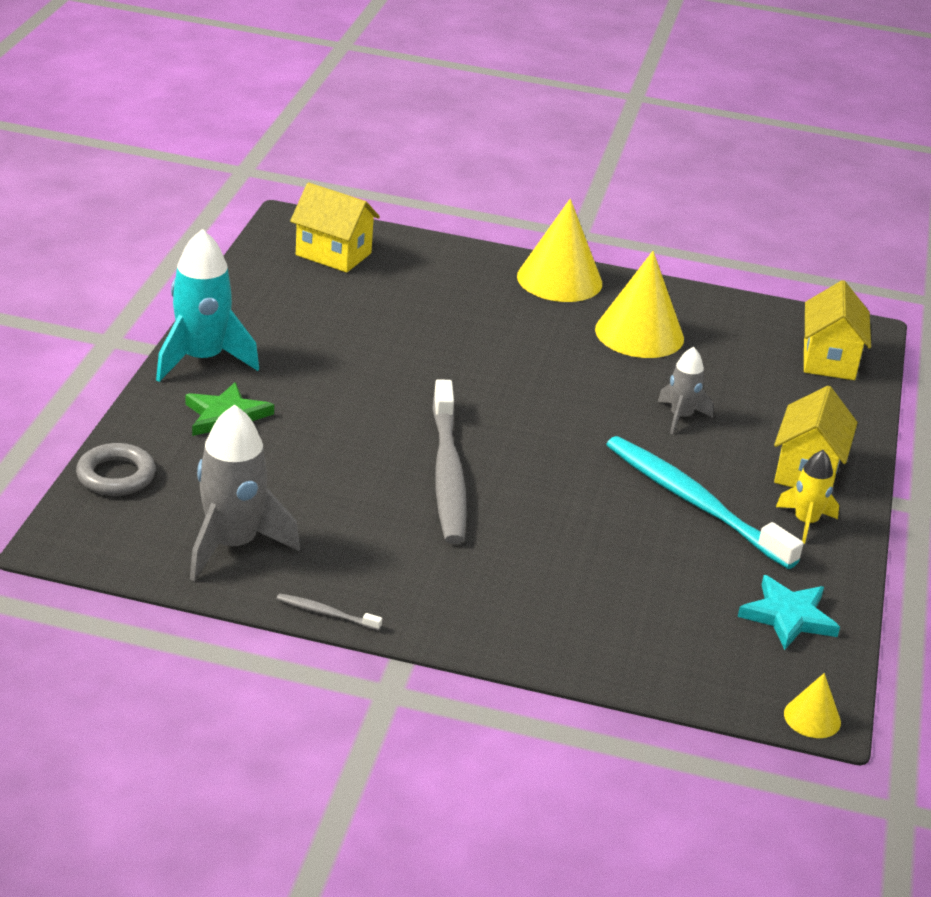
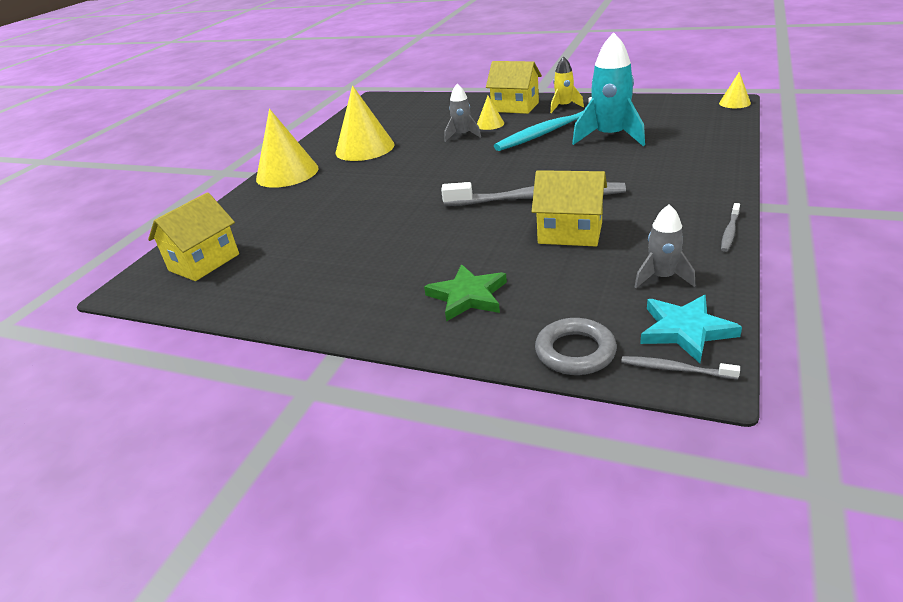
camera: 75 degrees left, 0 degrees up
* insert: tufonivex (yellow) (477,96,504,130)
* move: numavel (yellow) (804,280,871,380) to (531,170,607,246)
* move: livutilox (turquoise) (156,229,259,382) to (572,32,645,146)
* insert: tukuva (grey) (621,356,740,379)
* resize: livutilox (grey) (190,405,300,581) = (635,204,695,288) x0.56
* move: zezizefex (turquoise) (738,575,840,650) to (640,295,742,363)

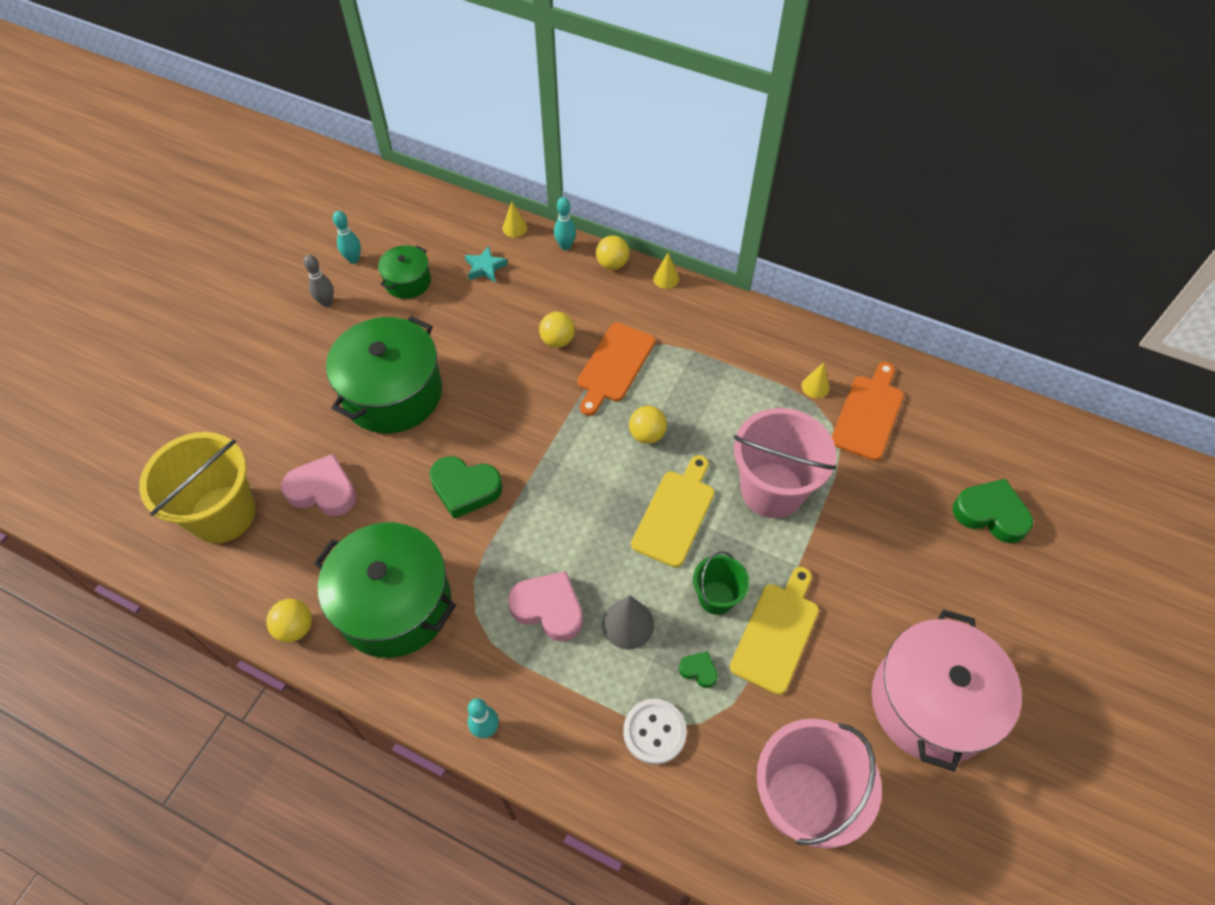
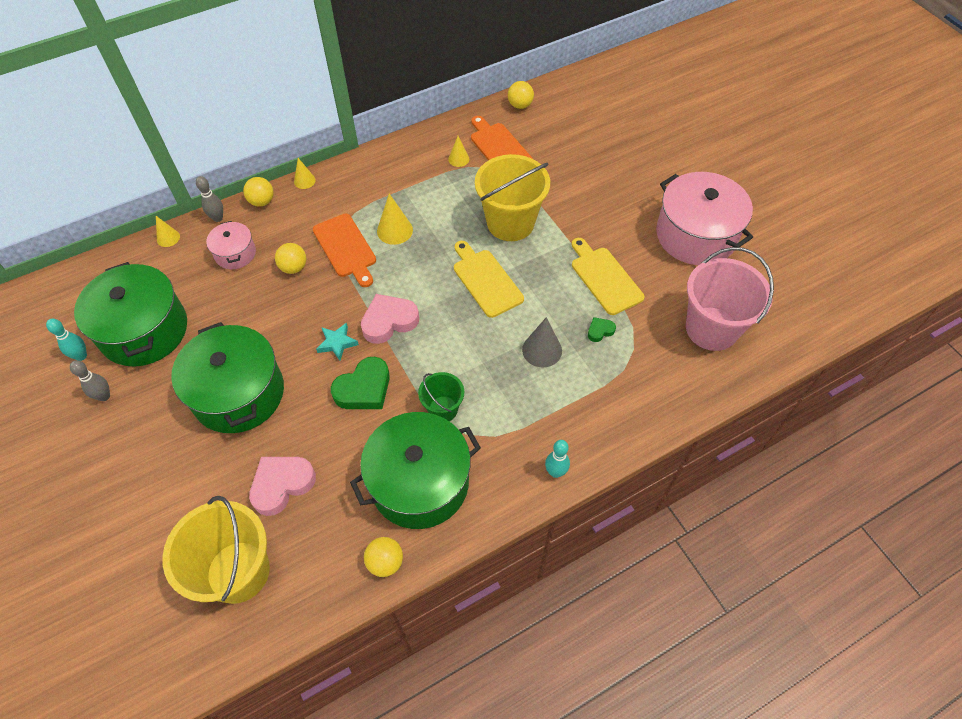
camera: 55 degrees left, 0 degrees up
* resize: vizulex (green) (378,245,431,299) = (74,262,187,366) x1.98
* recolor: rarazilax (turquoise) (554,197,576,250) to rarazilax (grey) (196,176,223,222)
* insert: vizulex (pink) (206,221,256,269)
* move: zezizefex (turquoise) (465,246,508,282) to (316,322,359,361)
* move: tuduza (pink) (508,571,583,642) to (361,294,419,344)
* insert: tufonivex (yellow) (377,194,413,245)
* move: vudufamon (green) (693,551,749,615) to (418,372,464,421)
* recolor: vudufamon (pink) (734,408,837,518) to vudufamon (yellow) (475,154,550,241)
* move: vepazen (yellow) (629,406,667,444) to (508,81,534,109)
* delete: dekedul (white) (623,699,687,765)
* delete: tuduza (green) (952,479,1033,543)

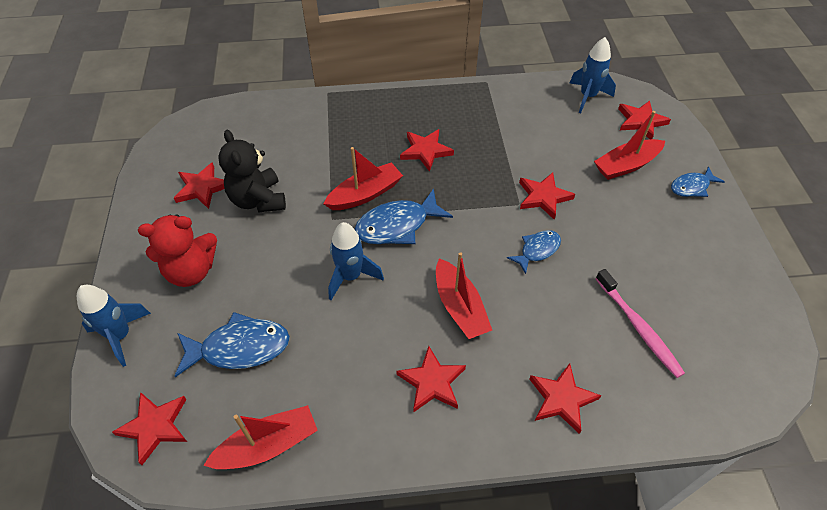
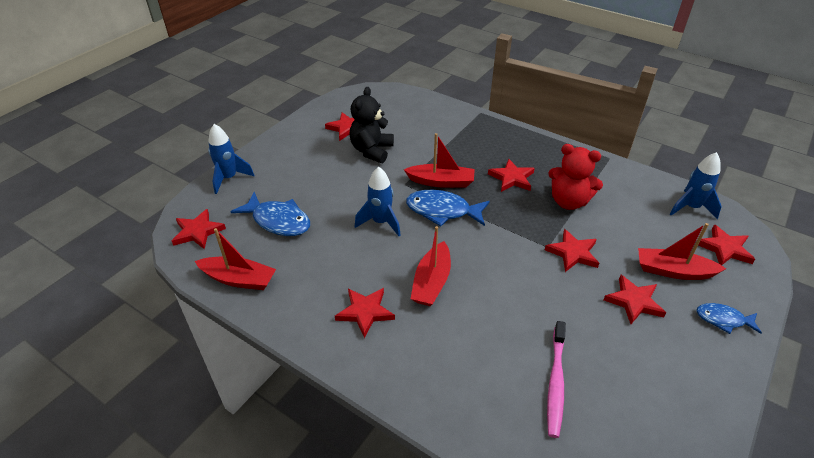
camera: 40 degrees right, 10 degrees down
* move: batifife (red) (138,215,217,287) to (548,144,603,210)
* move: zezizefex (red) (529,363,602,434) to (604,275,666,324)
* delete: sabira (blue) (507,230,561,274)

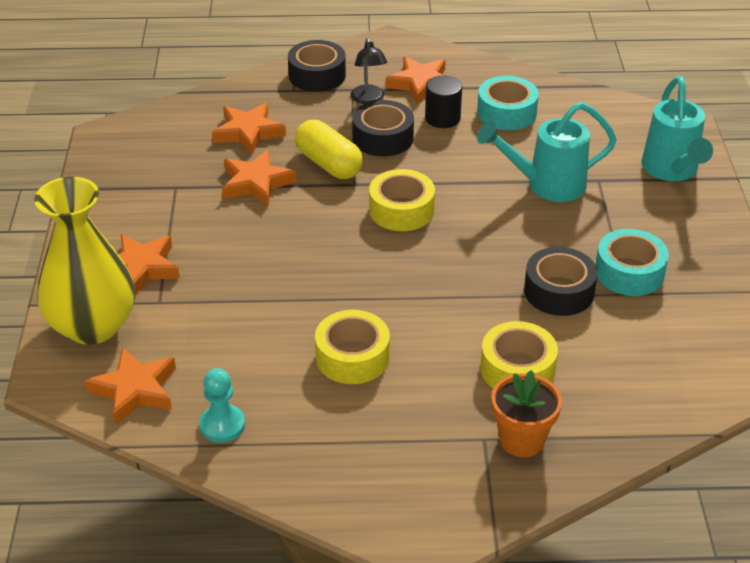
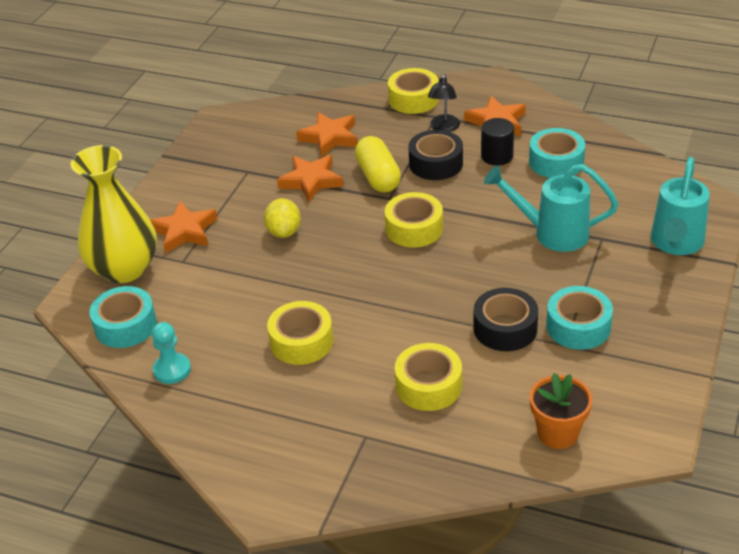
camera: 25 degrees right, 0 degrees up
* replace: zezizefex (orange) (85,348,176,425) to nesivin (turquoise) (89,286,157,348)
* insert: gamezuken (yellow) (264,198,301,238)
* recolor: nesivin (black) (288,40,346,92) to nesivin (yellow) (388,68,439,114)
* move: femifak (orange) (491,370,562,457) to (530,373,592,449)

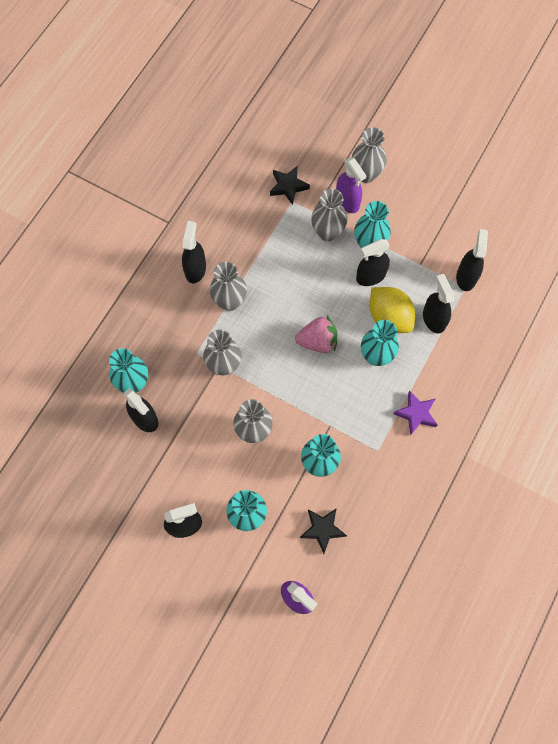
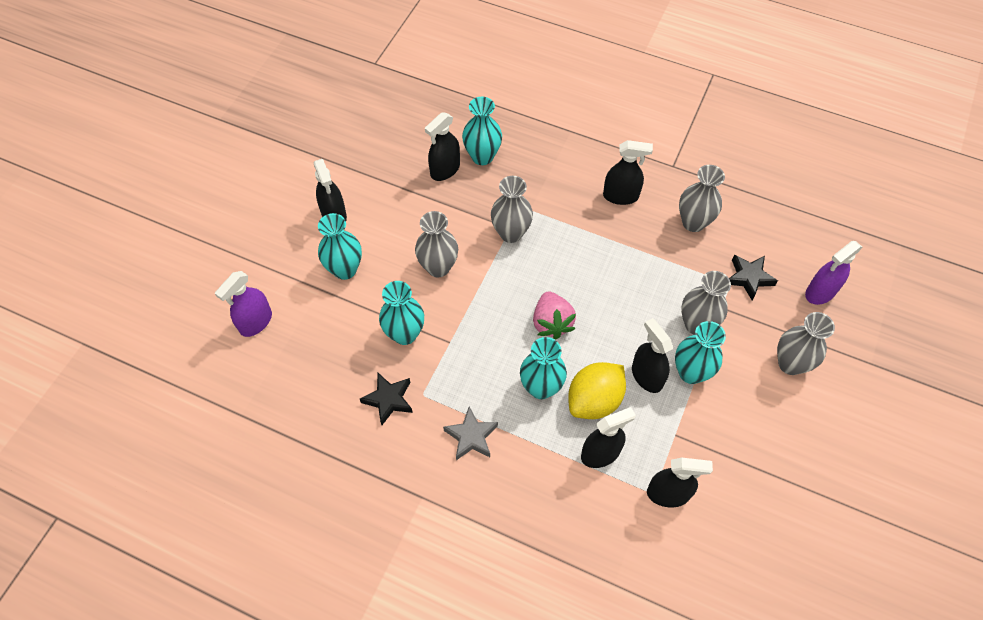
camera: 85 degrees right, 10 degrees down
* move: zezizefex (black) (300,508,347,554) to (360,373,413,425)
* recolor: zezizefex (purple) (394,390,437,436) to zezizefex (grey) (443,407,498,460)
* move: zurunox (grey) (210,262,247,311) to (679,165,725,232)
* move: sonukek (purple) (336,157,366,213) to (805,241,863,305)

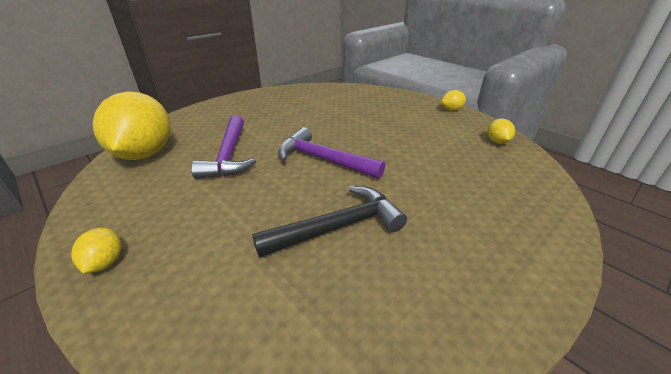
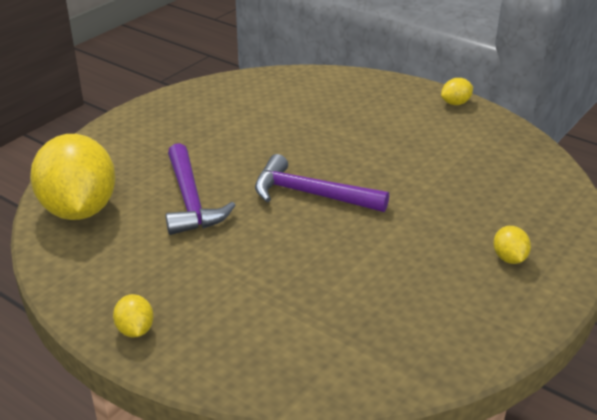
camera: 10 degrees left, 0 degrees up
* move: gamezuken (yellow) (488,119,515,144) to (493,226,531,264)
* delete: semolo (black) (252,186,407,258)

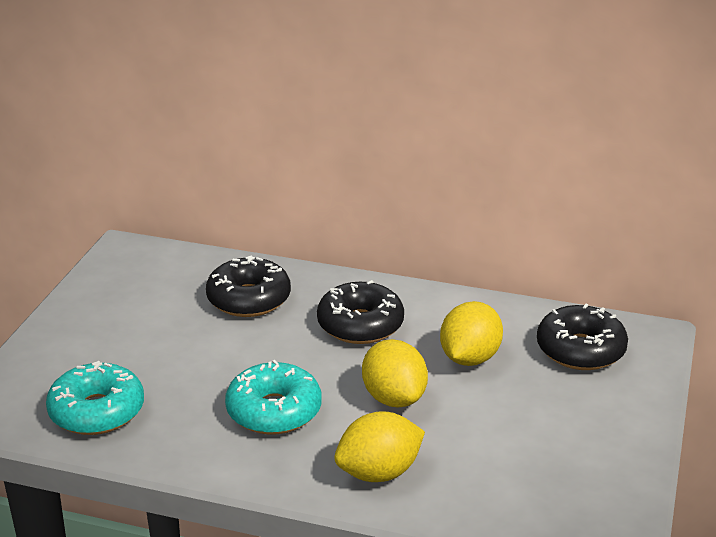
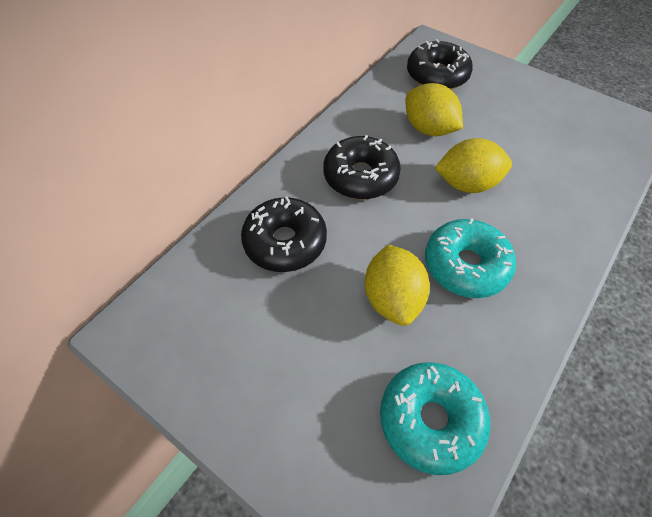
camera: 70 degrees left, 25 degrees up
* move: gamezuken (yellow) (334,411,425,482) to (365,245,430,326)

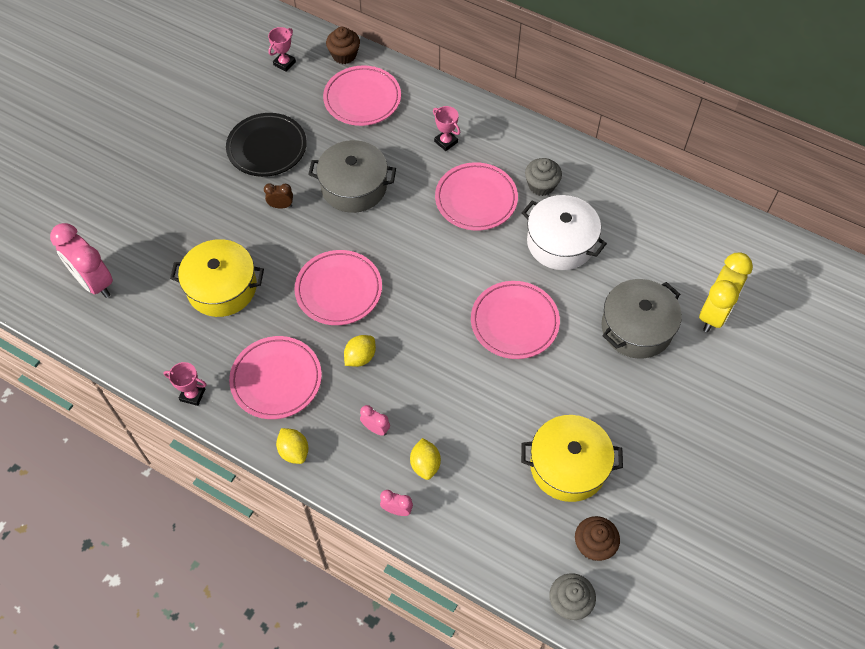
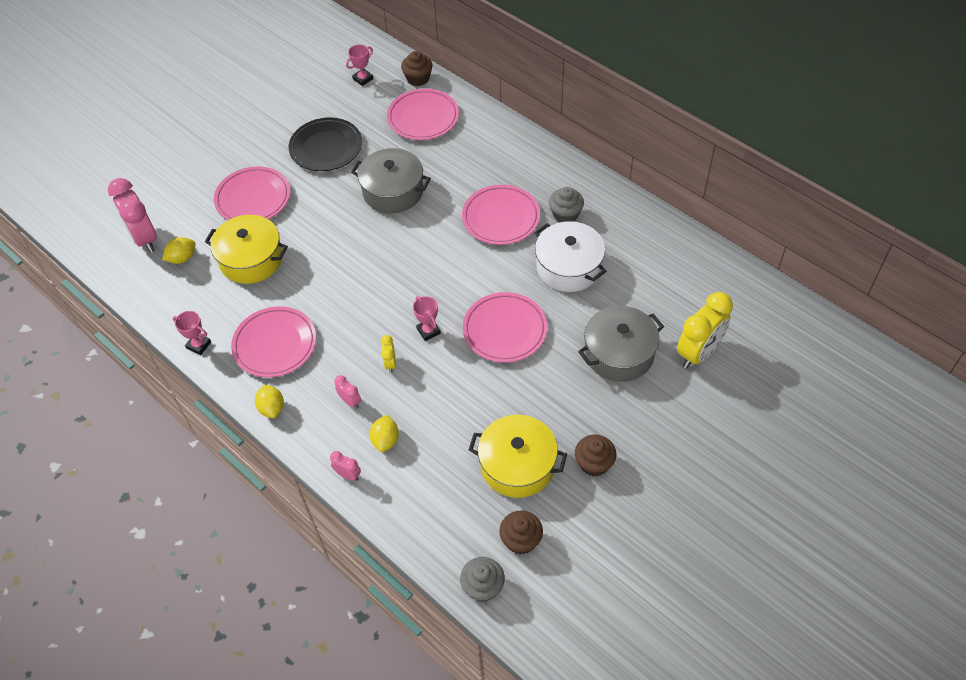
camera: 15 degrees right, 5 degrees down
* move: gamezuken (yellow) (344,335,376,367) to (162,237,195,264)
* move: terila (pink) (294,250,382,325) to (214,166,290,220)
* insert: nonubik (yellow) (381,335,396,373)
* move: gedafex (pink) (433,106,460,151) to (413,296,441,341)
* insert: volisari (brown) (575,435,616,477)
* delete: nonubik (brown) (264,183,293,209)

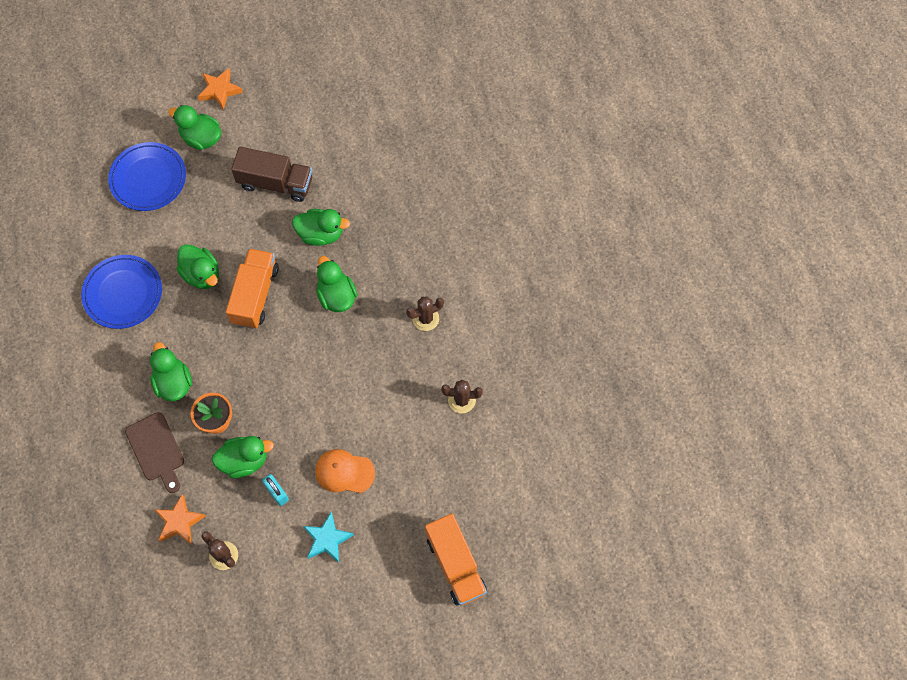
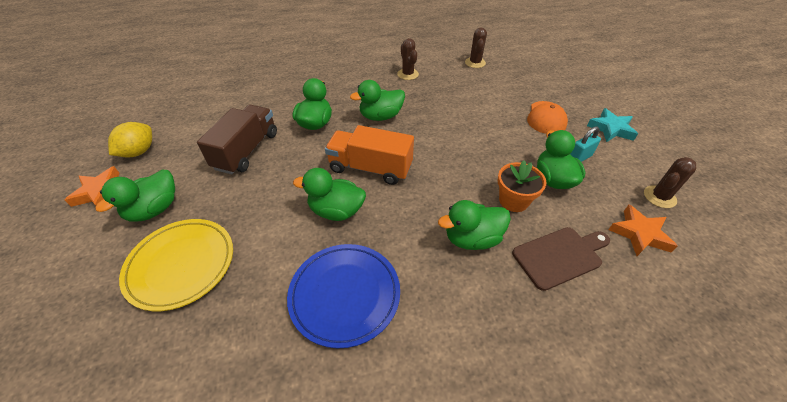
camera: 85 degrees left, 20 degrees down
* insert: gamezuken (yellow) (108,122,152,157)
* recolor: terila (blue) (108,142,186,211) to terila (yellow) (119,219,233,311)
* rotate: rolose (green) (176,244,219,289) = (293,168,366,221) 135 degrees counterclockwise
* delete: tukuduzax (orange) (425,514,487,606)

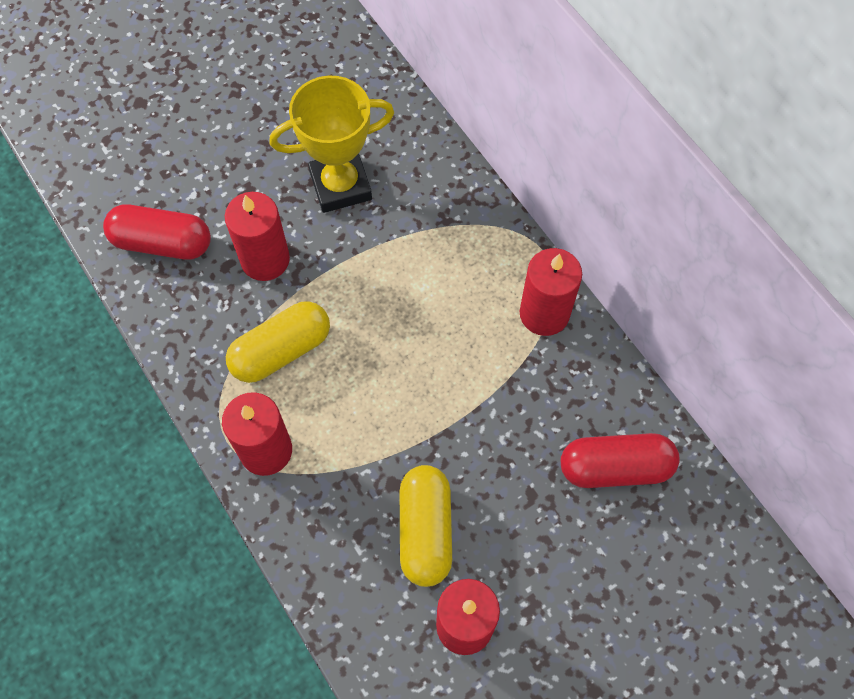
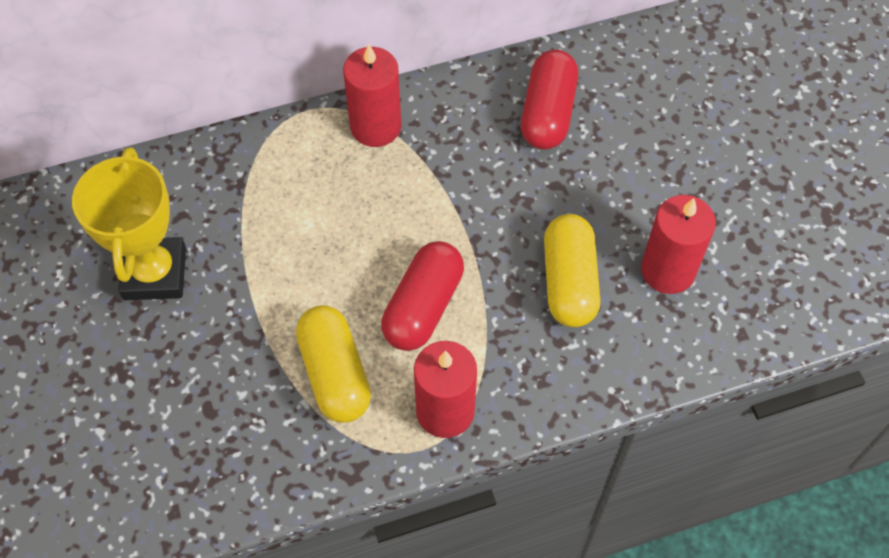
camera: 75 degrees left, 5 degrees down
* move: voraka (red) (103,204,211,260) to (381,241,464,351)
* rotate: voraka (yellow) (400,465,452,587) = (544,214,600,327) 75 degrees clockwise
* delete: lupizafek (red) (225,192,290,281)

